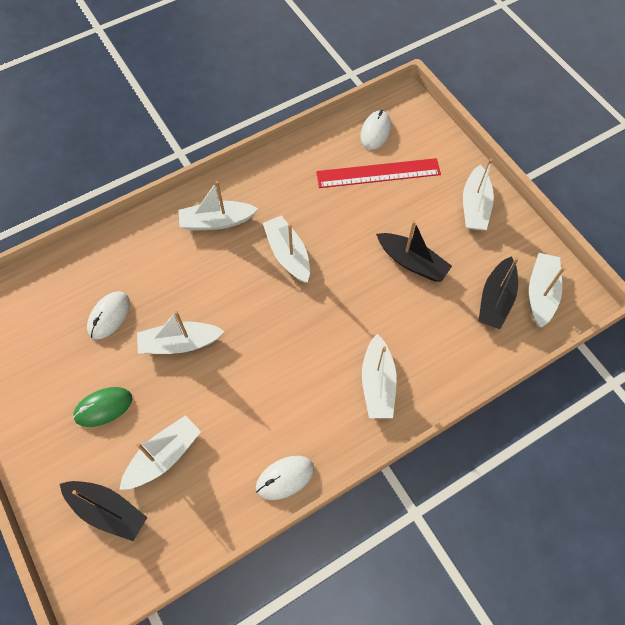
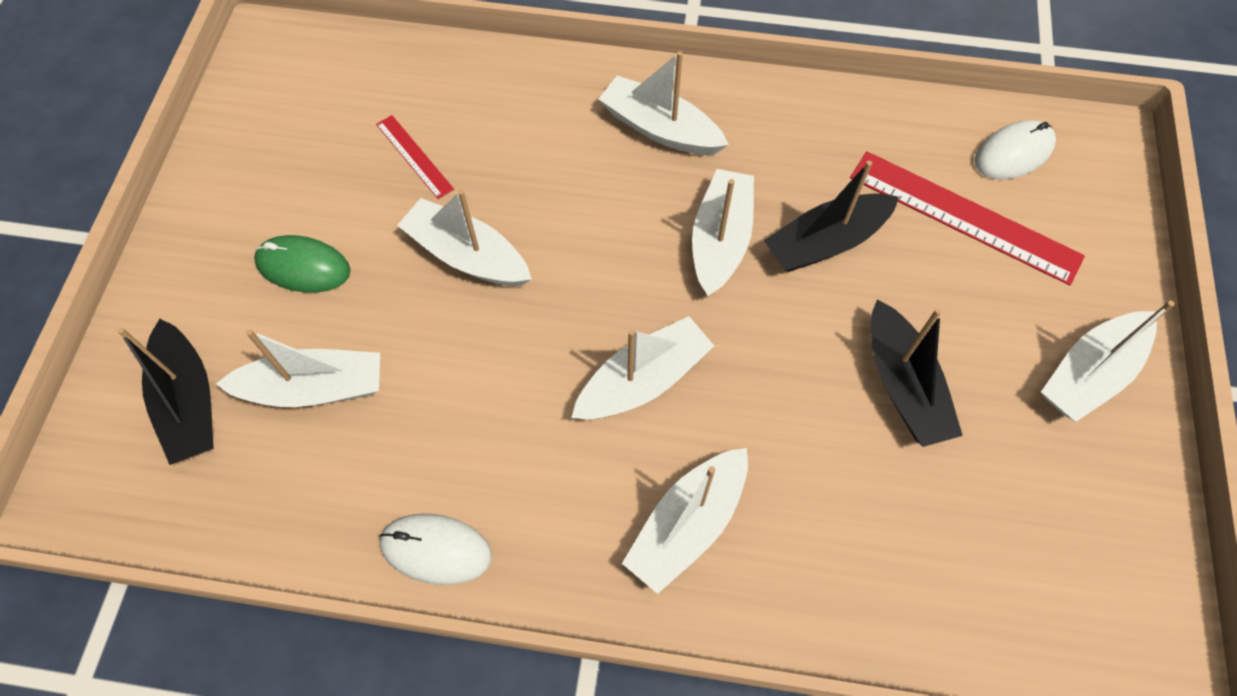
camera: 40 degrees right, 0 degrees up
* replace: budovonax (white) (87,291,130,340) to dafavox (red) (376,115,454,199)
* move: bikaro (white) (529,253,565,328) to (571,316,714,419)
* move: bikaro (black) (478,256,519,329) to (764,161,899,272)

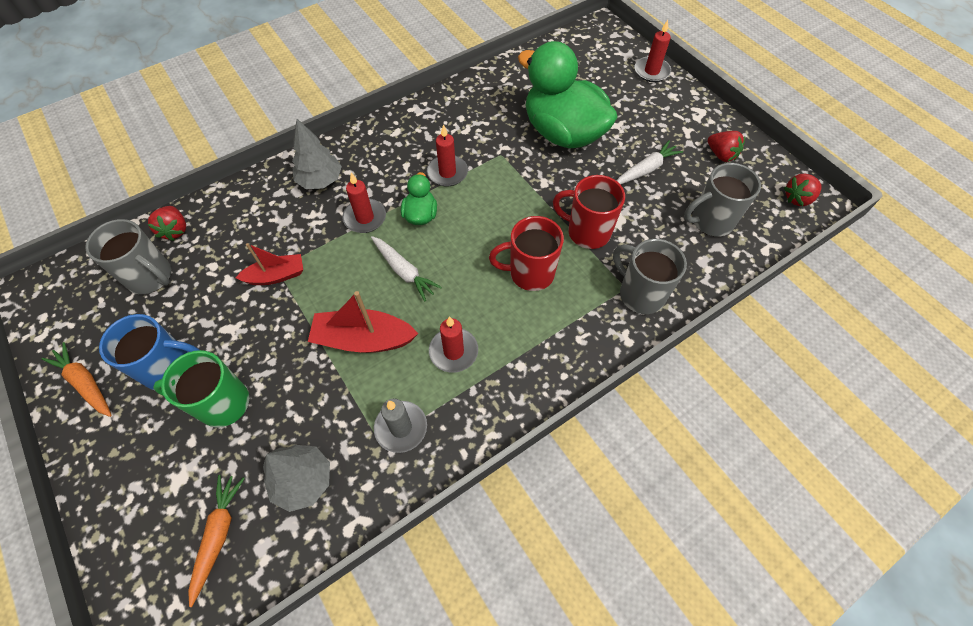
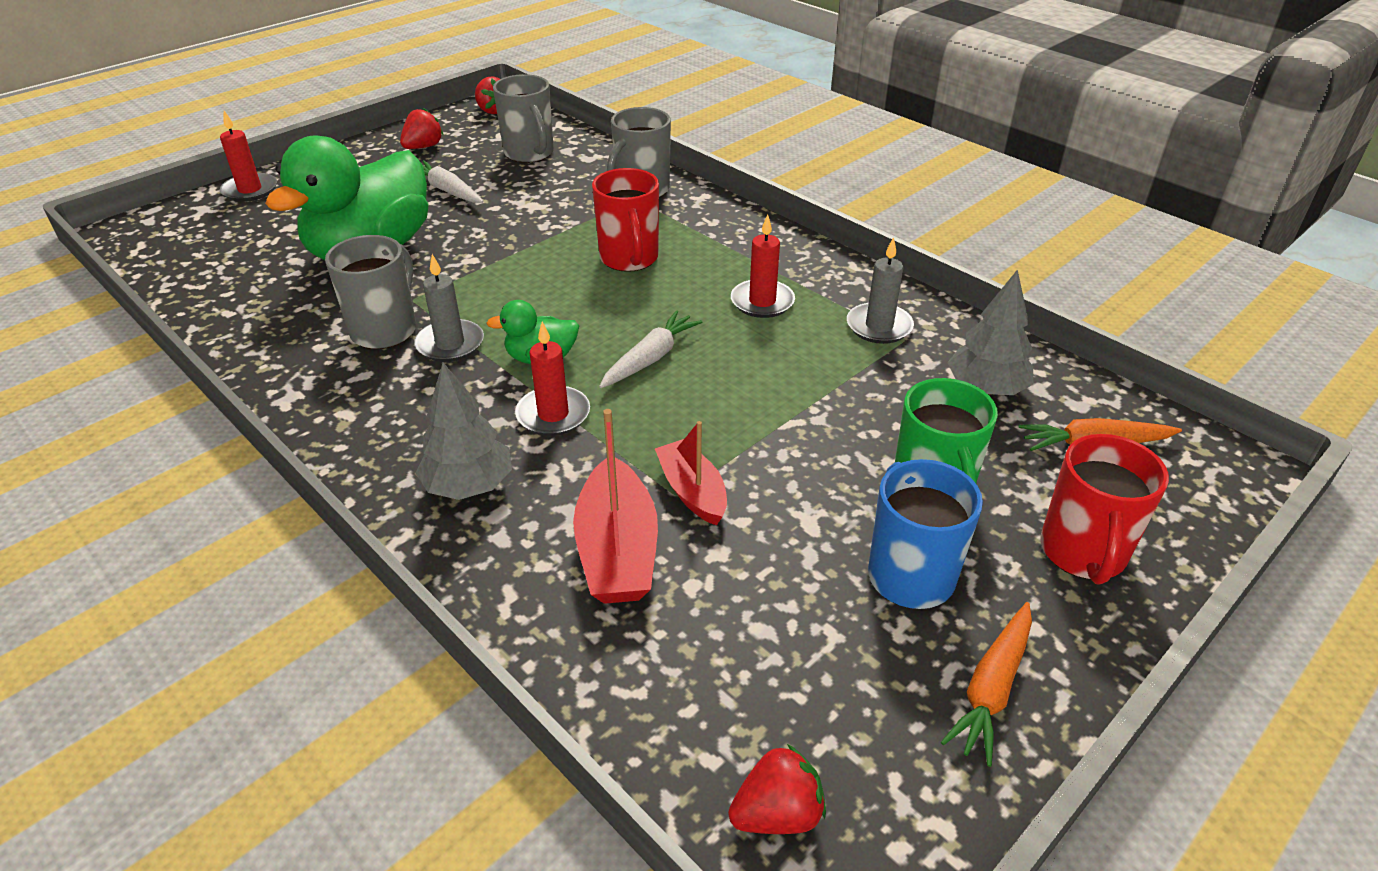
camera: 100 degrees left, 20 degrees down
* move: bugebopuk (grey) (85,219,171,294) to (325,235,416,349)
* recolor: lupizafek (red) (427,124,468,186) to lupizafek (grey) (414,254,484,362)
* move: bikaro (red) (308,291,419,353) to (573,409,658,604)
* move: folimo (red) (148,206,186,241) to (728,744,826,834)
* move: bugebopuk (red) (553,175,625,249) to (1040,434,1169,585)

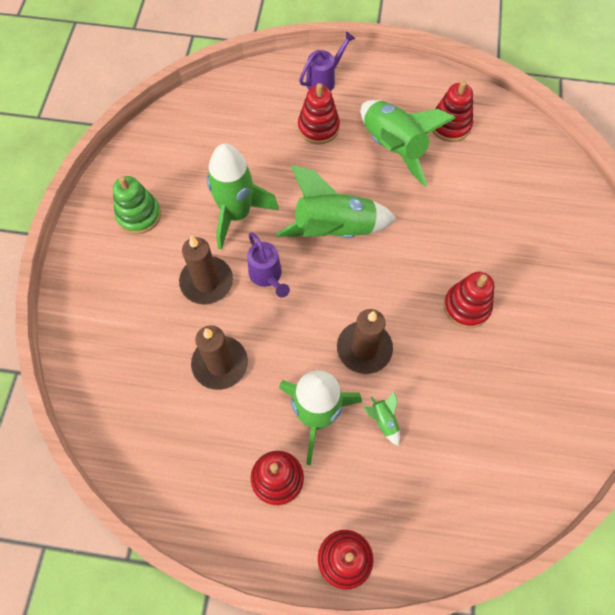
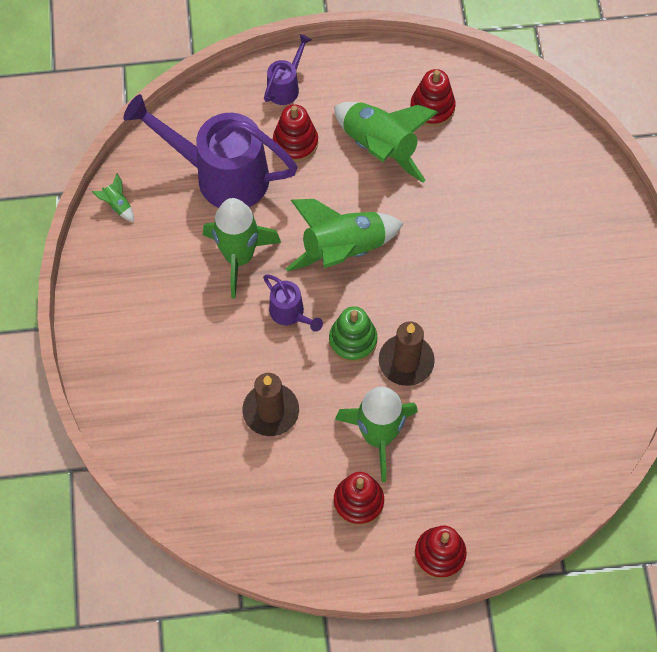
camera: 15 degrees left, 0 degrees up
* move: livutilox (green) (363,392,400,446) to (92,173,134,222)
* insert: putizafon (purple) (124,94,298,208)
* move: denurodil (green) (113,176,161,234) to (329,306,377,363)
* delete: lupizafek (brown) (179,236,233,304)
* delete: denurodil (red) (444,272,494,328)

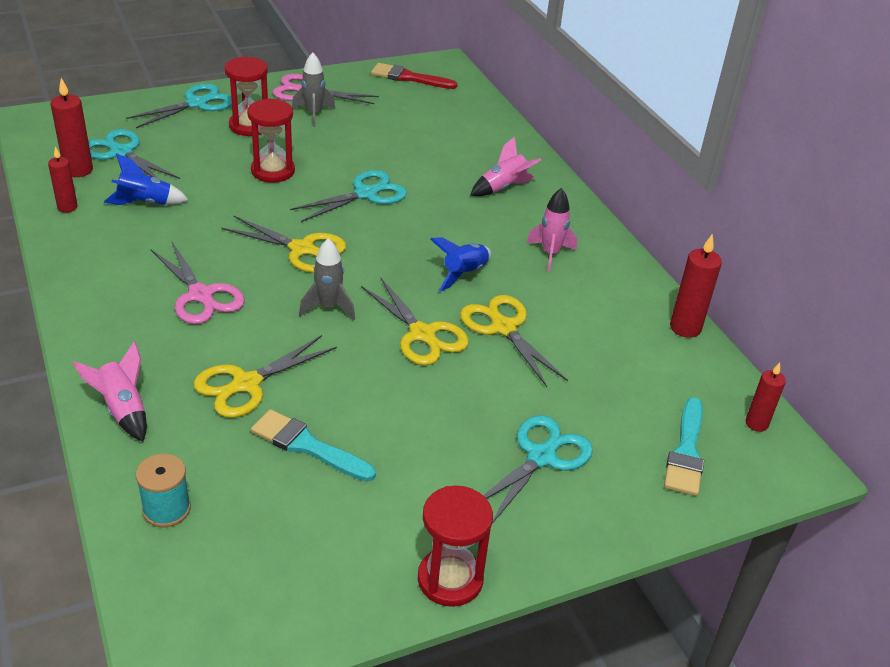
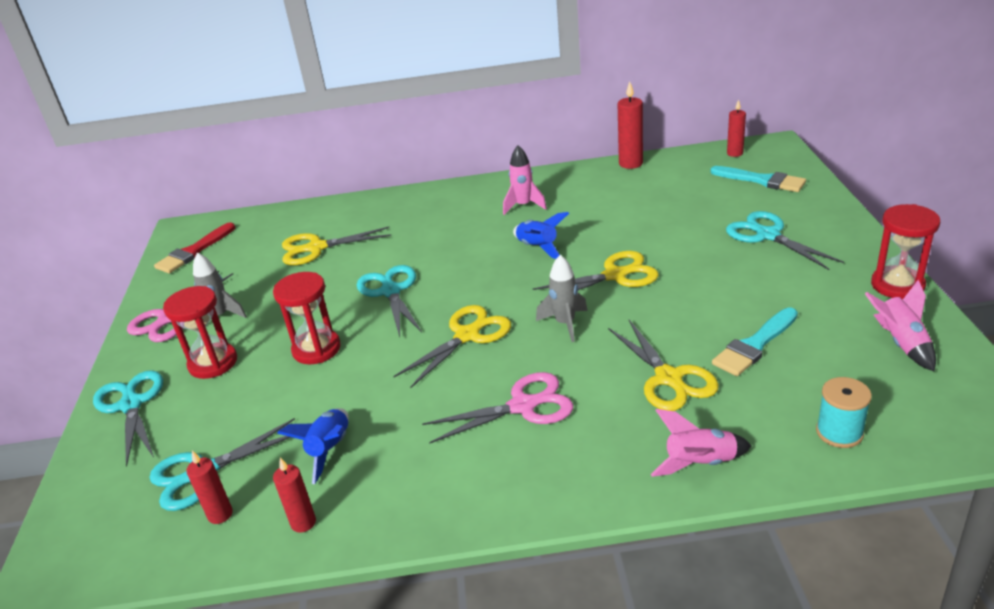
camera: 65 degrees left, 5 degrees down
* resize: lupizafek (red) (51,78,93,177) = (186,450,233,524) x0.66
* move: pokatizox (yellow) (460,295,568,387) to (282,227,391,265)
* move: livutilox (pink) (470,136,541,196) to (865,280,936,371)

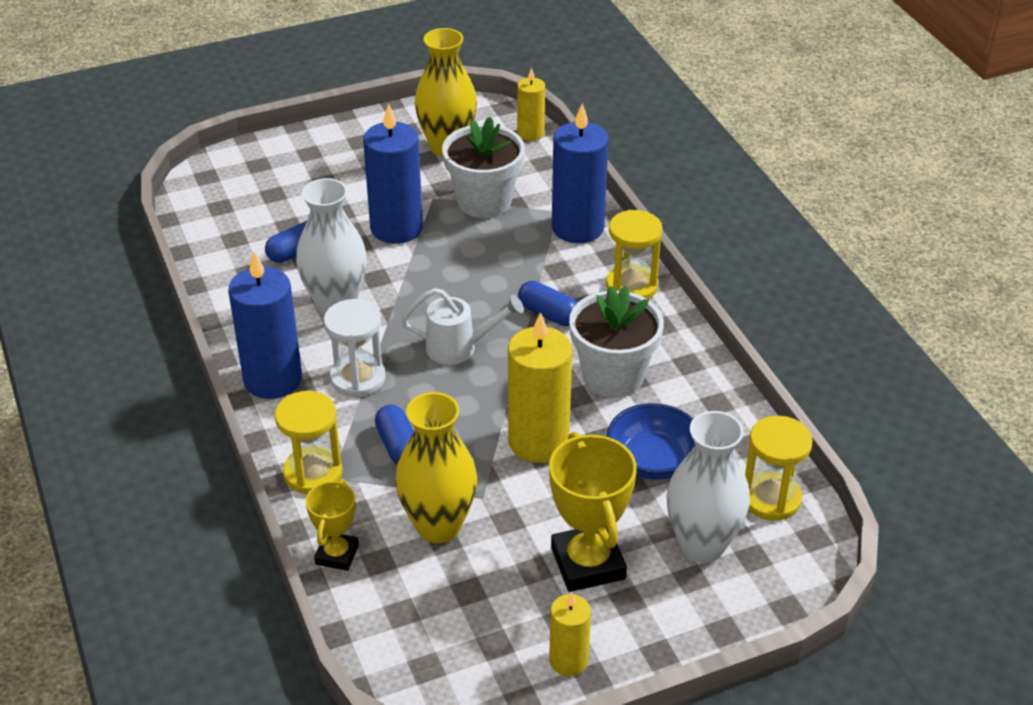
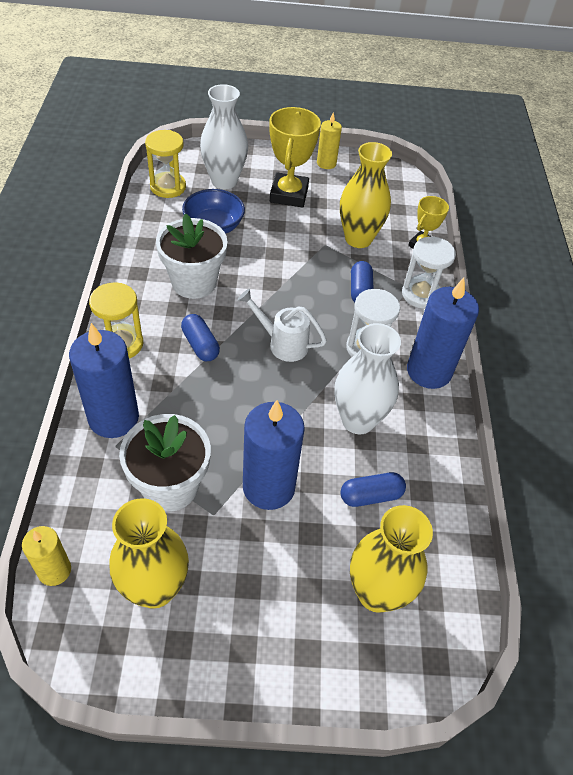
camera: 160 degrees left, 10 degrees up
* insert: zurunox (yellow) (350,505,433,613)
* recolor: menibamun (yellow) (275,391,342,494) to menibamun (white) (402,237,456,309)
* delete: lupizafek (yellow) (508,312,572,463)

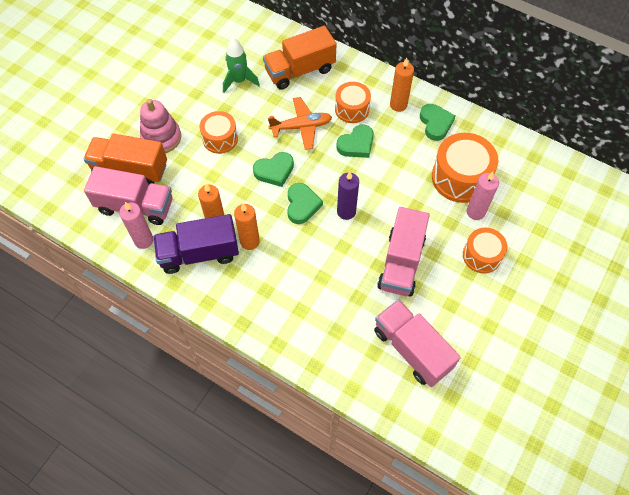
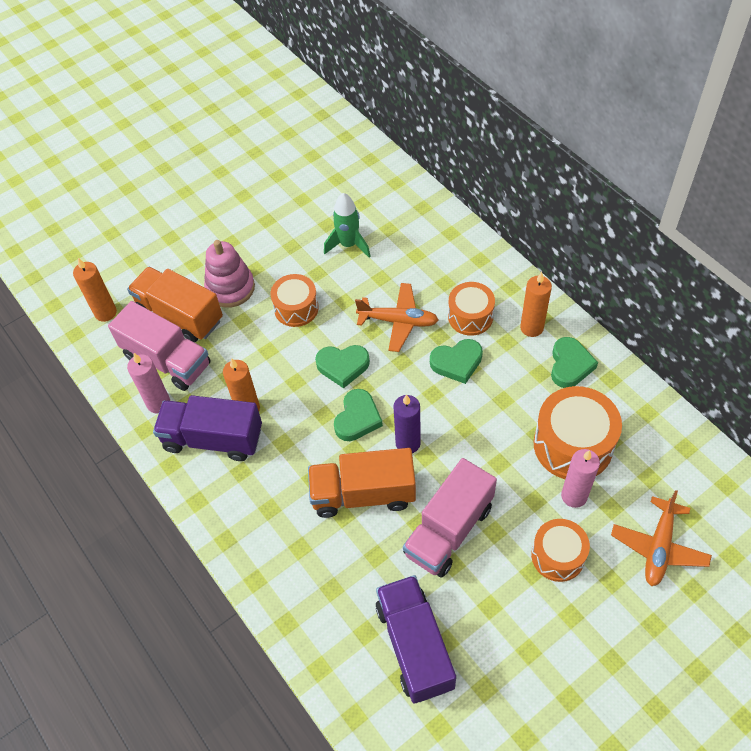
camera: 25 degrees right, 5 degrees down
* move: lupizafek (orange) (234,204,260,250) to (73,258,117,322)
* move: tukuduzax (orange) (263,26,337,90) to (308,448,416,518)
* recolor: tukuduzax (pink) (374,299,461,387) to tukuduzax (purple) (376,575,456,704)
* insert: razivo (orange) (611,490,712,586)

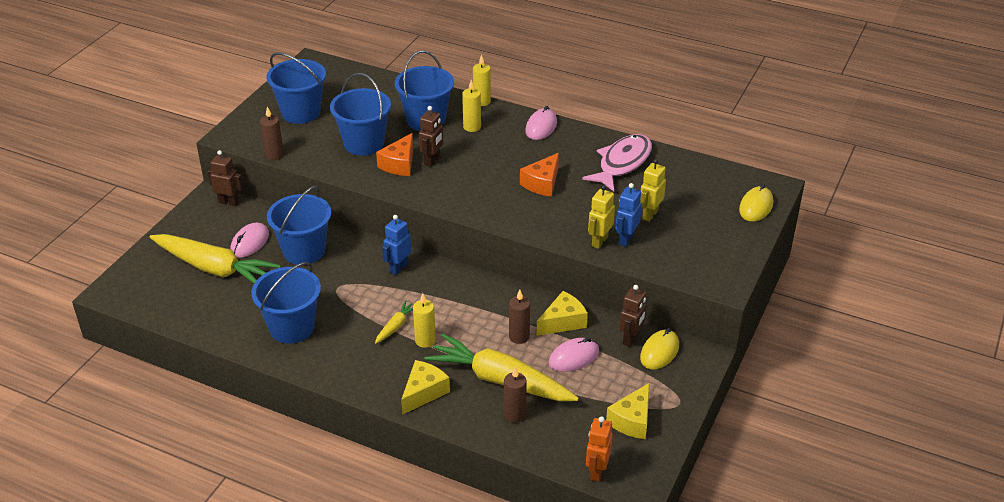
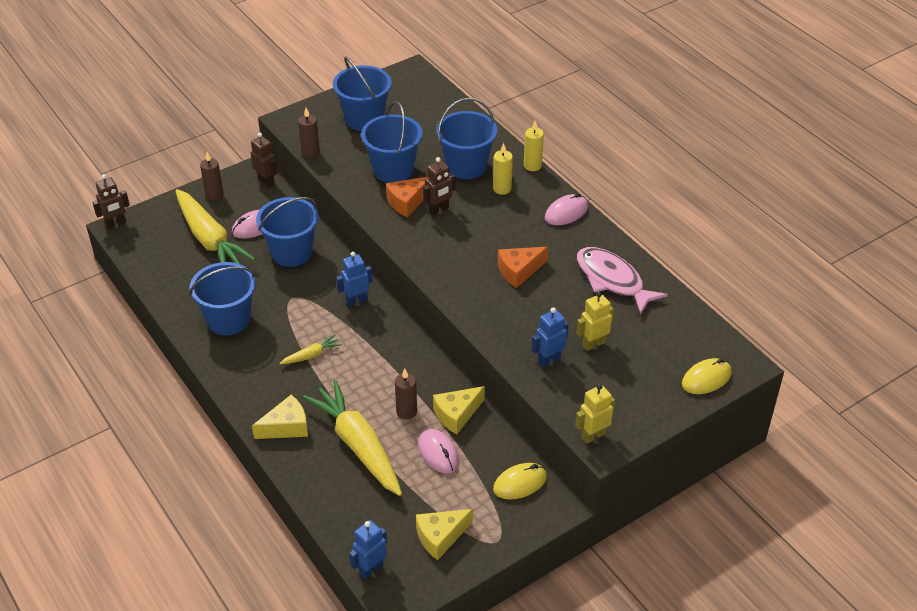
camera: 30 degrees right, 5 degrees up
* move: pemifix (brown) (619,285,647,347) to (92,174,130,229)
* move: lupizafek (brown) (504,366,527,422) to (200,152,223,200)
* recolor: pemifix (orange) (586,416,613,482) to pemifix (blue) (349,520,387,579)
* rotate: budovonax (pink) (549,337,599,372) = (418,429,459,473) 60 degrees clockwise
* rotate: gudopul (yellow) (537,291,588,336) = (433,386,485,434) 150 degrees clockwise
* move: pemifix (yellow) (588,185,615,249) to (575,384,615,444)
* rotate: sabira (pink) (582,134,652,191) = (577,247,668,315) 105 degrees counterclockwise
* delete: lupizafek (yellow) (413,293,436,348)

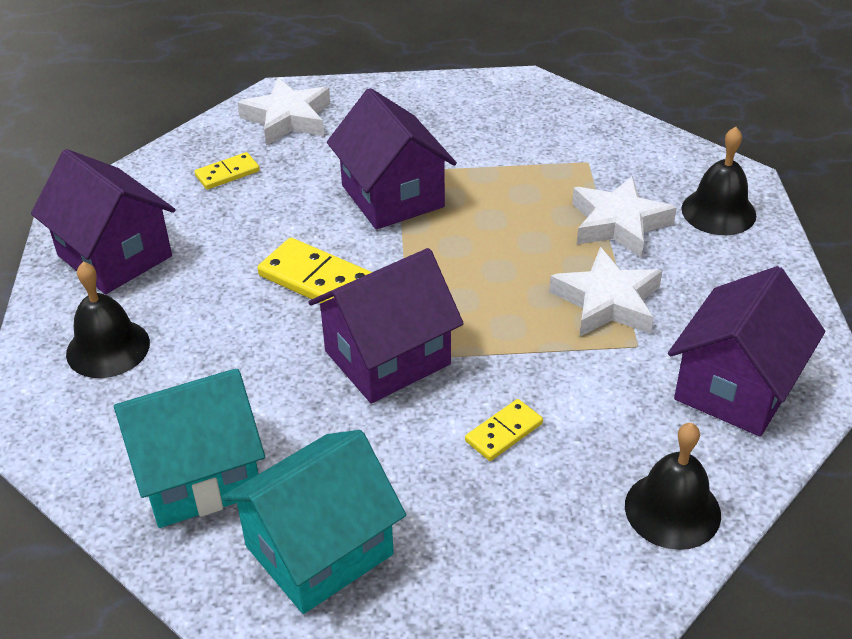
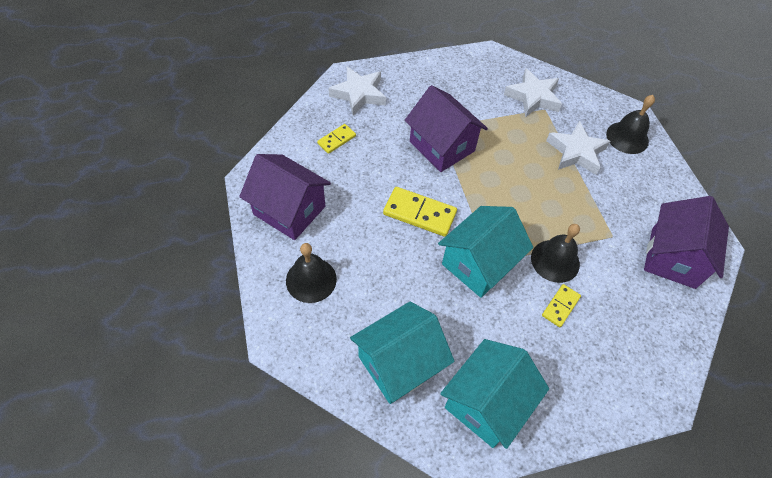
camera: 15 degrees left, 15 degrees up
* recolor: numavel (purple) (308,248,464,404) to numavel (turquoise) (438,206,533,298)
* move: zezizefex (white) (549,247,662,337) to (504,68,562,117)
* move: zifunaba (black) (625,423,721,550) to (531,224,580,283)

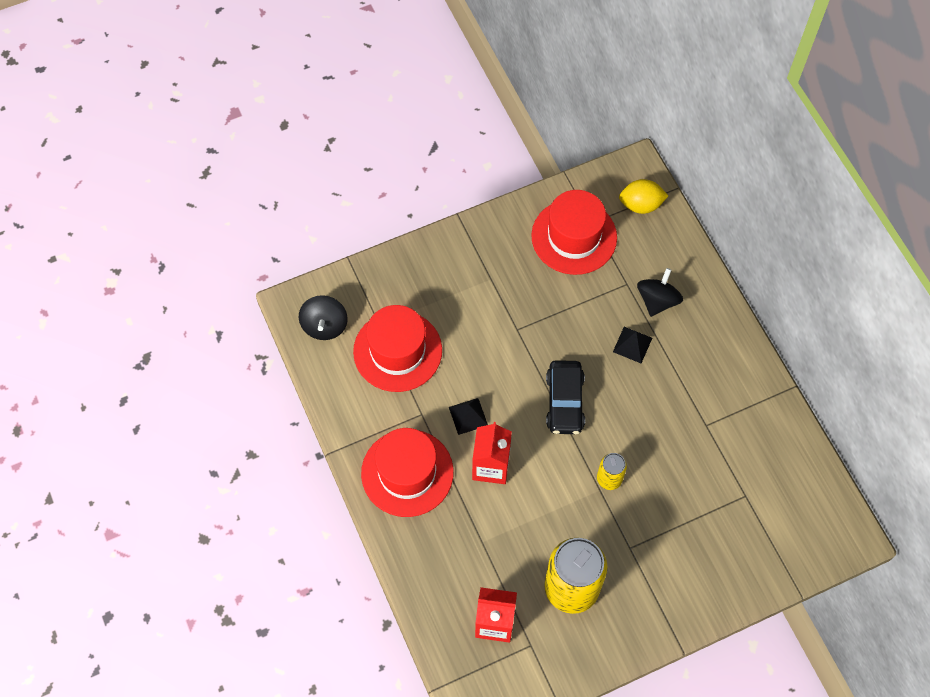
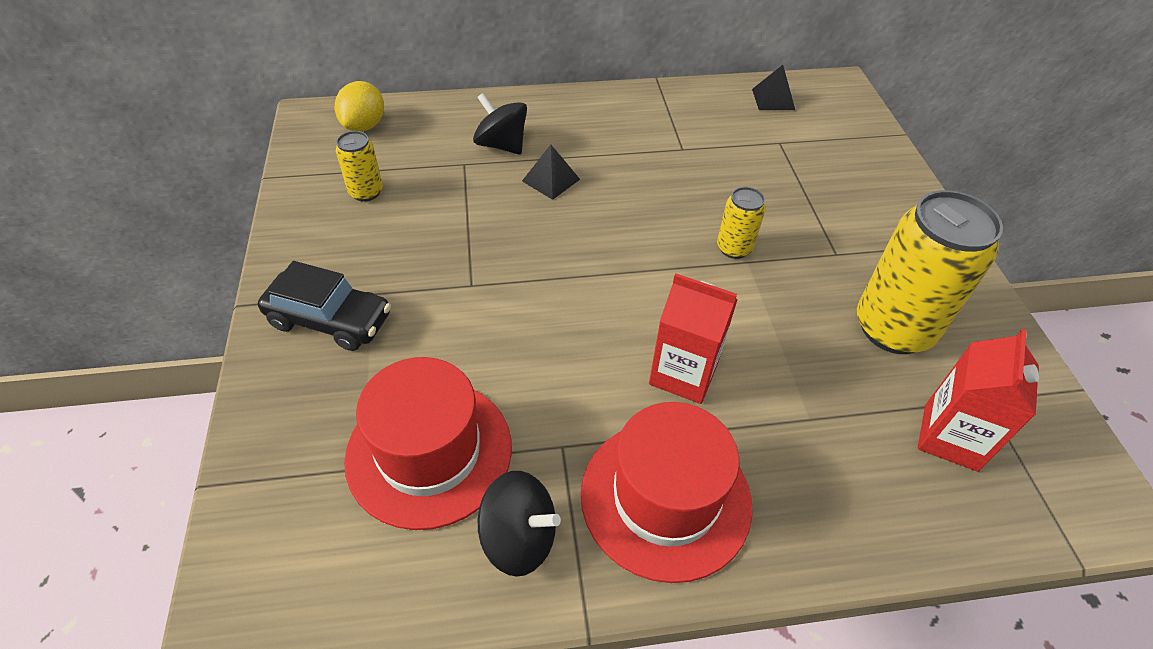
camera: 75 degrees left, 15 degrees down
* move: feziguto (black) (546,360,585,434) to (258,261,391,351)
* replace: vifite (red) (531,190,617,275) to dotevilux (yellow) (336,131,383,202)
* move: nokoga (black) (299,295,348,340) to (478,471,561,577)
* move: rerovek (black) (449,398,488,435) to (752,65,795,110)

